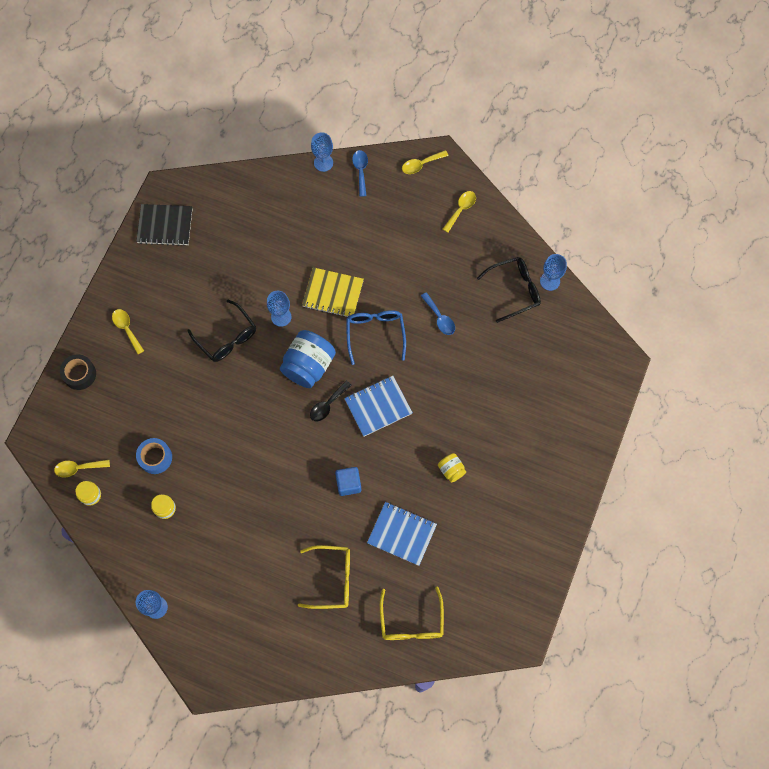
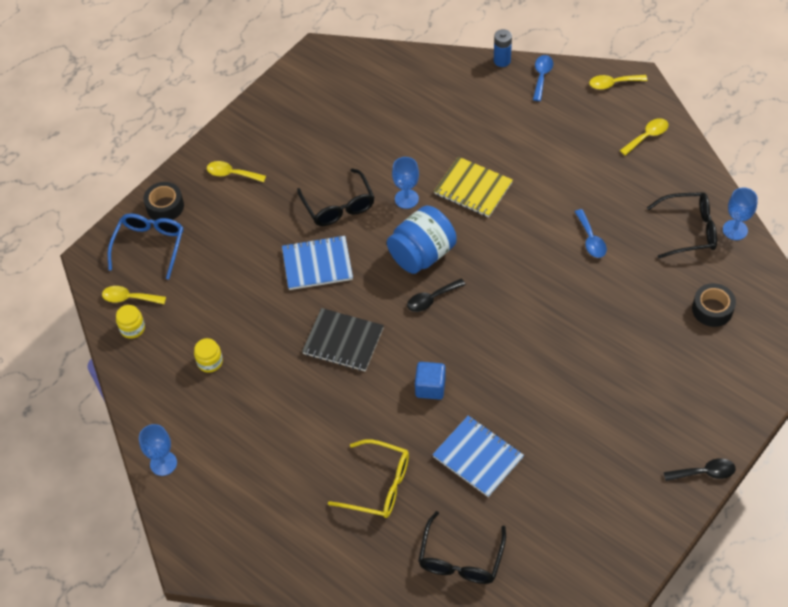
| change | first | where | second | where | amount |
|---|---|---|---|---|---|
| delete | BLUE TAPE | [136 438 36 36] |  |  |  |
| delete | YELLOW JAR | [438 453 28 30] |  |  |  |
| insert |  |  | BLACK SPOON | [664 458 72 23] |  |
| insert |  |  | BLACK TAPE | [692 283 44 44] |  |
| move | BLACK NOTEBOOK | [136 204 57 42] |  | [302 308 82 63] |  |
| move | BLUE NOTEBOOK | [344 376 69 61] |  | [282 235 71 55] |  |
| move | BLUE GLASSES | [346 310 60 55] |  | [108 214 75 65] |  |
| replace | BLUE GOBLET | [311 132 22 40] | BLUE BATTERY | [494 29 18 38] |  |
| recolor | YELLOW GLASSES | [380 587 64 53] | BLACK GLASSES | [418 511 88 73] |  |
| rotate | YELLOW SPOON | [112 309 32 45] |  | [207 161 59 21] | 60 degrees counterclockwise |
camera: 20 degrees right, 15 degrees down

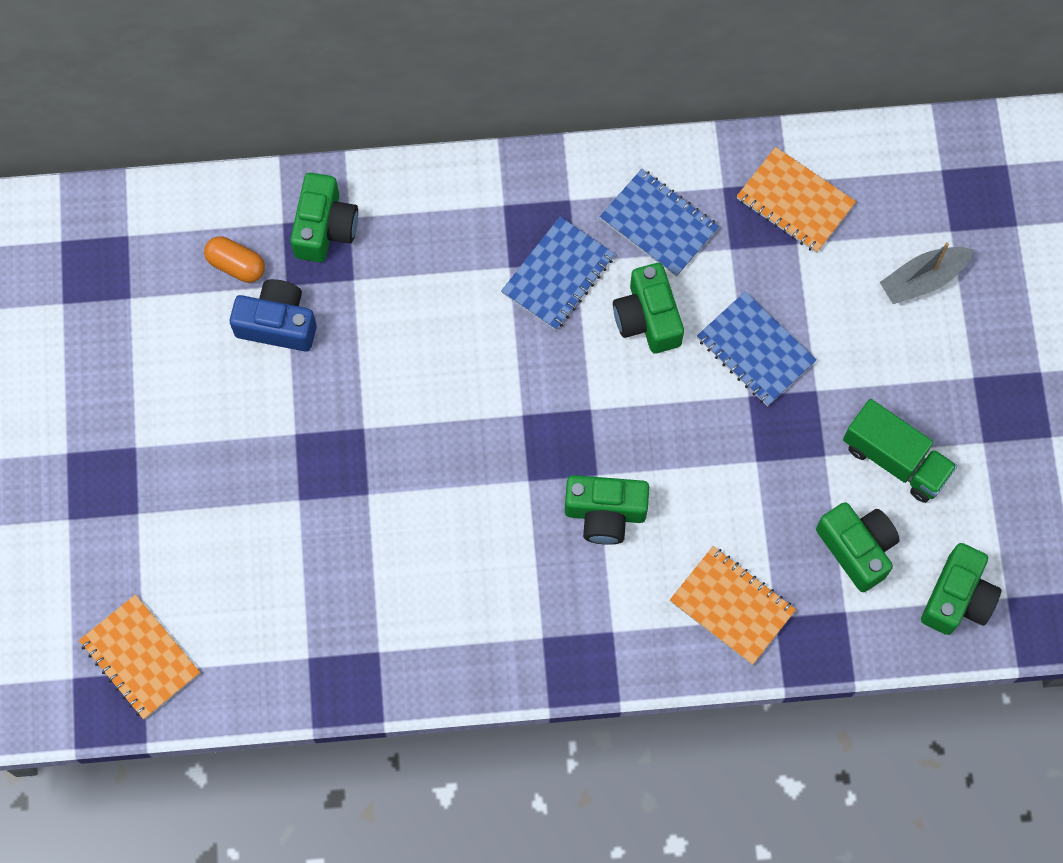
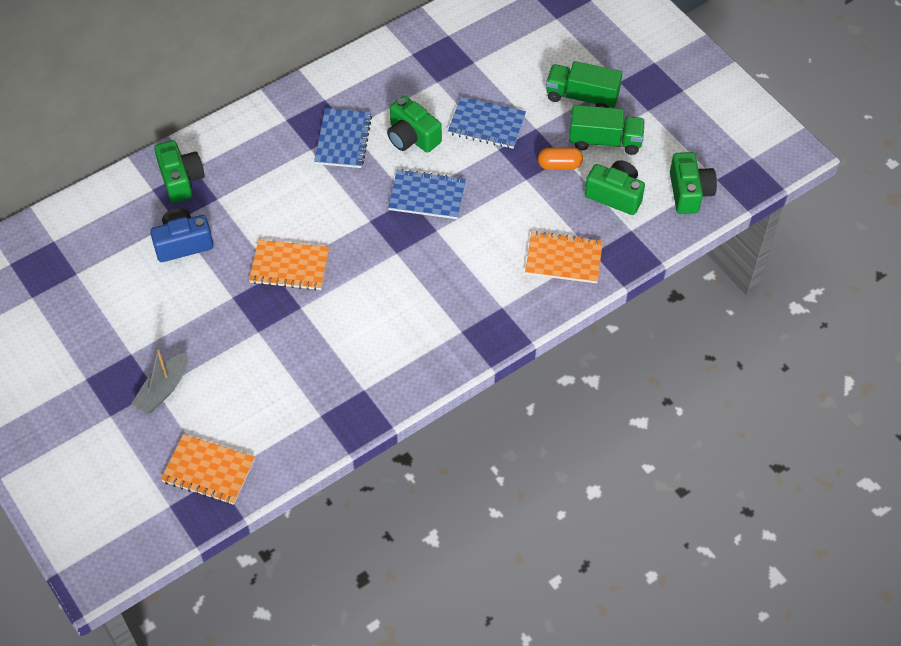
| change | first | where | second | where | amount |
|---|---|---|---|---|---|
| delete | GREEN CAMERA | [565 475 84 70] |  |  |  |
| insert |  |  | GREEN TRUCK | [546 61 76 47] |  |
| move | ORANGE CAPSULE | [204 236 61 47] |  | [538 147 45 23] |  |
| move | BLUE NOTEBOOK | [600 169 119 108] |  | [388 169 78 50] |  |
| move | ORANGE NOTEBOOK | [737 147 119 106] |  | [249 240 80 51] |  |
| move | GREY BOAT | [880 242 94 62] |  | [132 350 56 64] |  |
camera: 30 degrees left, 15 degrees down

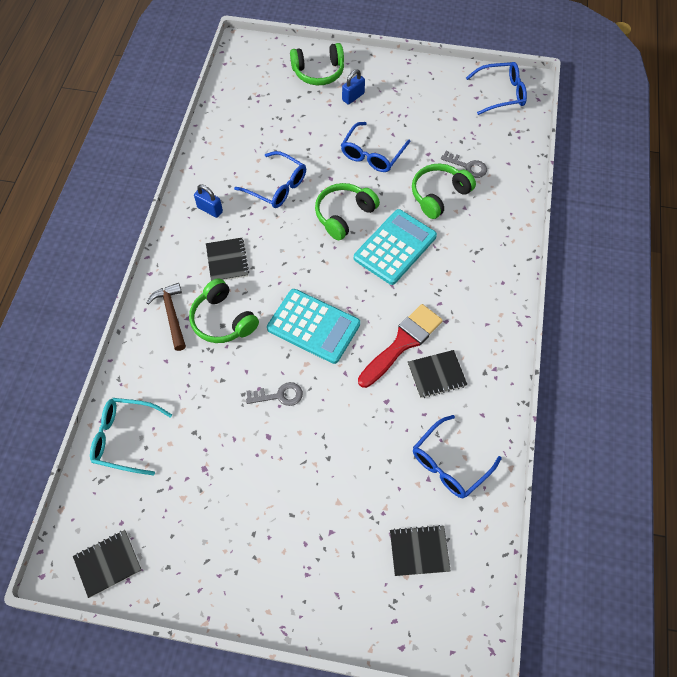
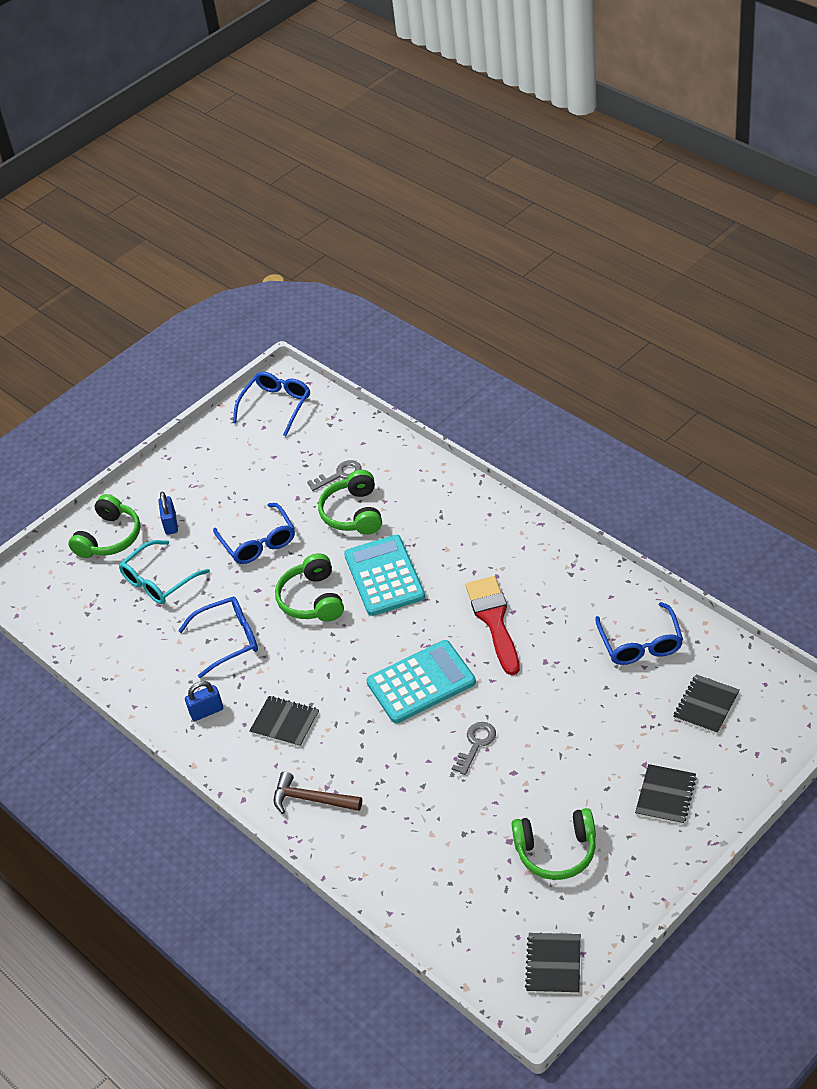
| change | first | where | second | where | amount |
|---|---|---|---|---|---|
| move | TURQUOISE GLASSES | [90 398 82 78] |  | [119 540 91 64] |  |
| move | GREEN HEADPHONES | [189 278 70 65] |  | [512 808 84 72] |  |
| move | BLACK NOTEBOOK | [408 350 59 48] |  | [635 764 62 60] |  |
camera: 50 degrees left, 15 degrees down

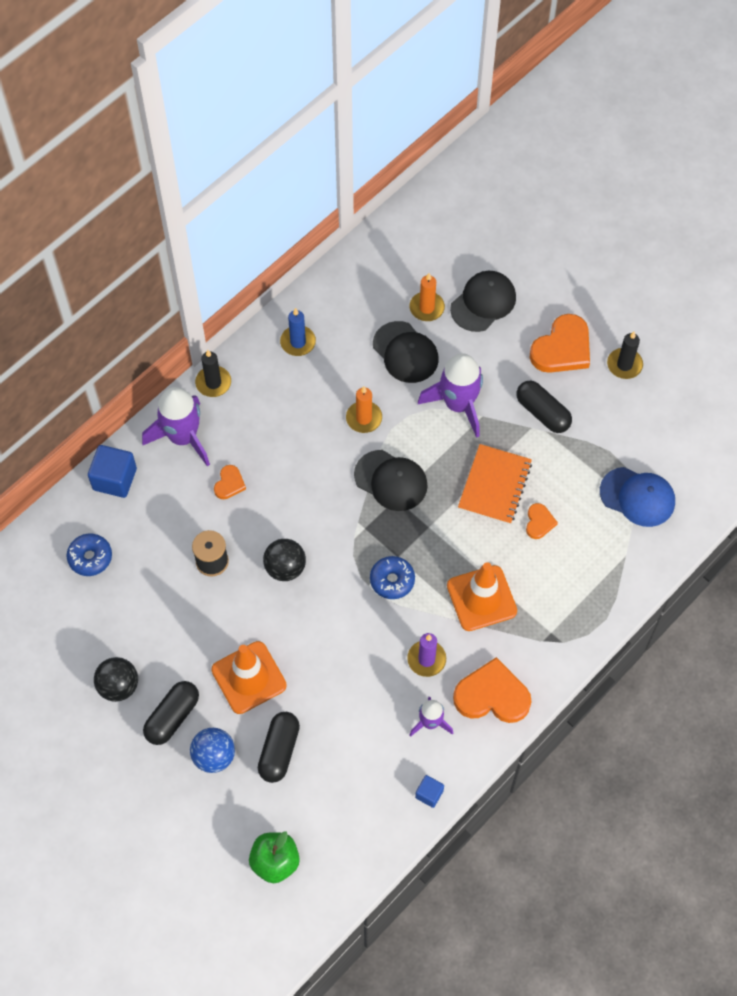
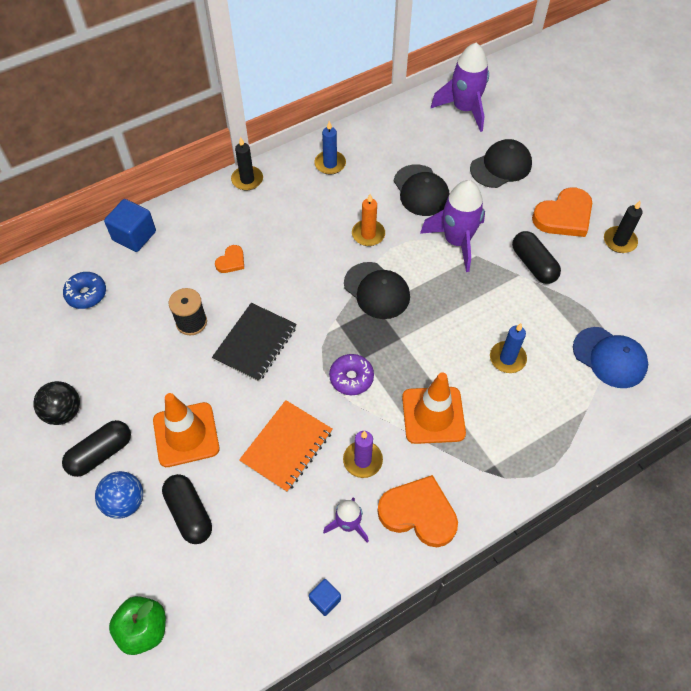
| change | first | where | second | where | amount |
|---|---|---|---|---|---|
| delete | ORANGE CANDLE | [410 273 35 48] |  |  |  |
| move | PURPLE ROCKET | [142 387 68 79] |  | [431 43 58 89] |  |
| move | ORANGE NOTEBOOK | [458 444 74 81] |  | [239 400 94 92] |  |
| replace | BLACK BALL | [263 539 43 42] | BLACK NOTEBOOK | [212 303 85 79] |  |
| replace | ORANGE HEART | [526 503 32 36] | BLUE CANDLE | [490 323 37 50] |  |
| recolor | BLUE DONUT | [370 556 45 43] | PURPLE DONUT | [329 354 45 41] |  |
| rotate | BLACK CAPSULE | [258 712 42 71] |  | [162 474 50 70] | 60 degrees counterclockwise |
camera: 15 degrees right, 5 degrees down

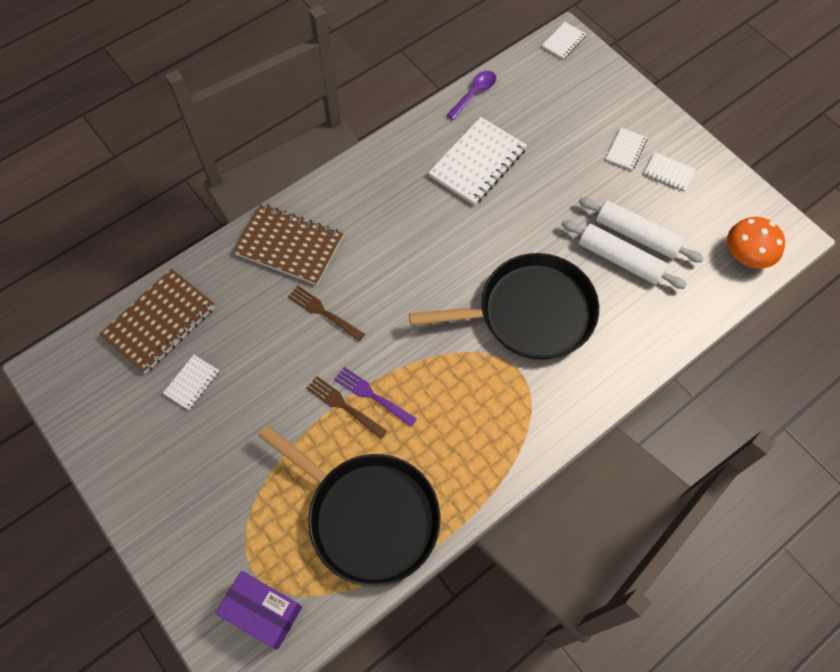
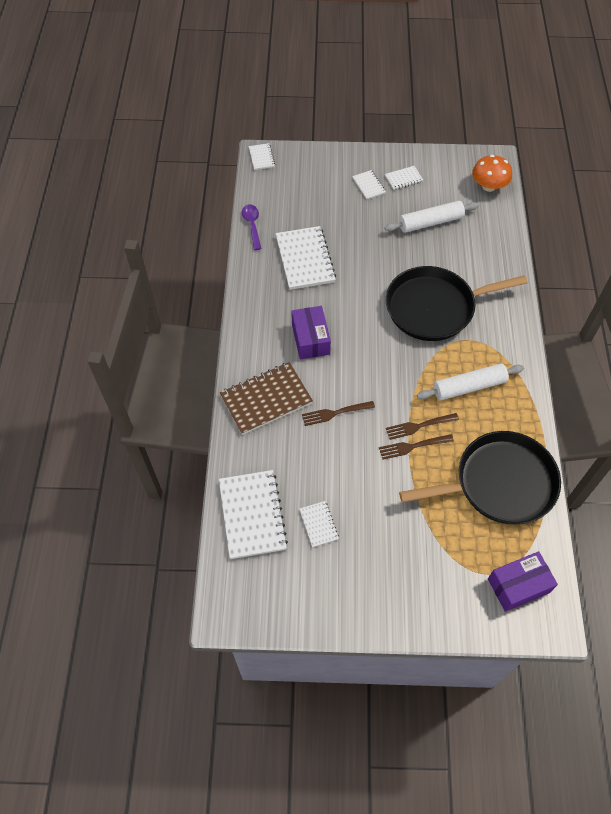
| change | first | where | second | where | amount |
|---|---|---|---|---|---|
| insert |  |  | PURPLE BOX | [291 306 40 53] |  |
| move | WHITE ROLLING PIN | [561 220 126 69] |  | [417 363 107 37] |  |
| recolor | BROWN NOTEBOOK | [100 268 115 106] | WHITE NOTEBOOK | [219 470 69 89] |  |
| recolor | PURPLE FORK | [334 367 83 60] | BROWN FORK | [386 413 73 27] |  |
| rotate | BLACK PAN | [409 253 190 107] |  | [386 266 142 75] | 135 degrees counterclockwise |
camera: 50 degrees left, 5 degrees down

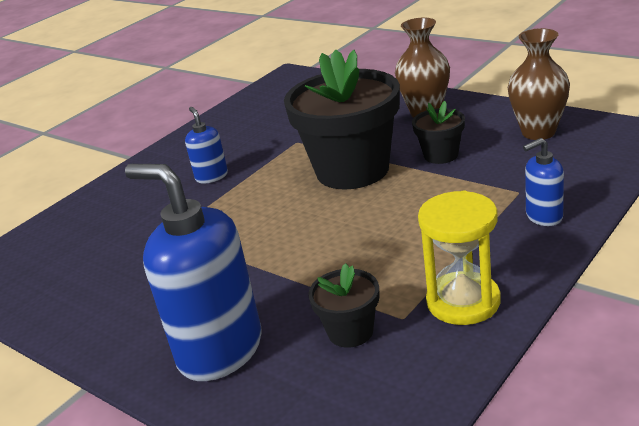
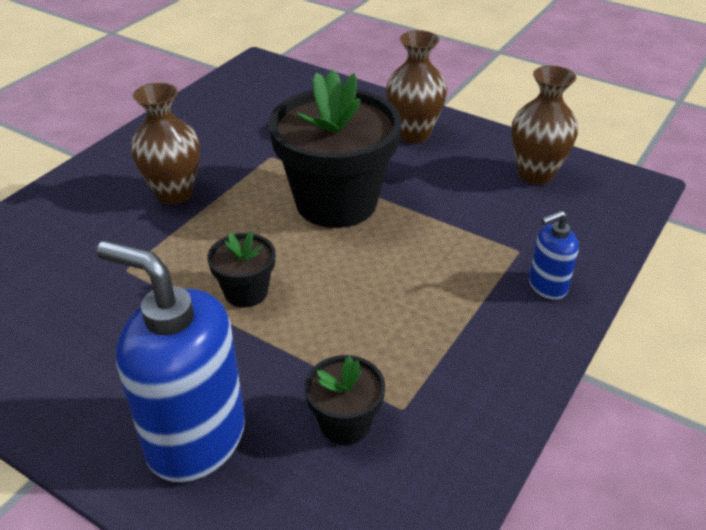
| change | first | where | second | where | amount |
|---|---|---|---|---|---|
| delete | YELLOW HOURGLASS | [418 191 83 134] |  |  |  |
| move | BLACK FLOWER POT | [412 101 53 63] |  | [207 231 68 77] |  |
| replace | BLUE SOAP DISPENSER | [185 107 43 76] | BROWN VASE | [131 83 69 122] |  |
camera: 10 degrees left, 10 degrees up

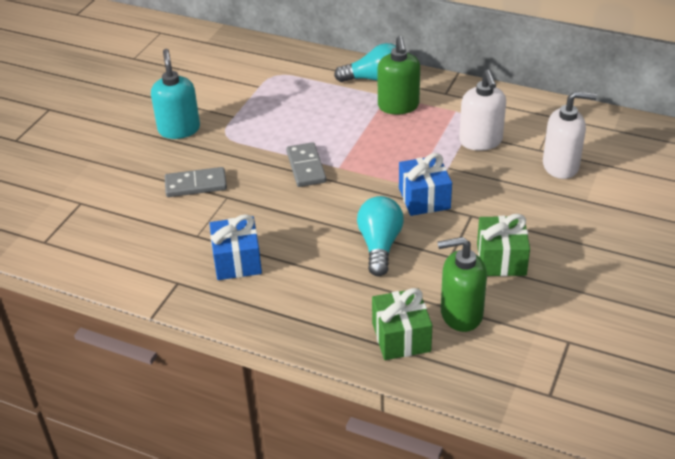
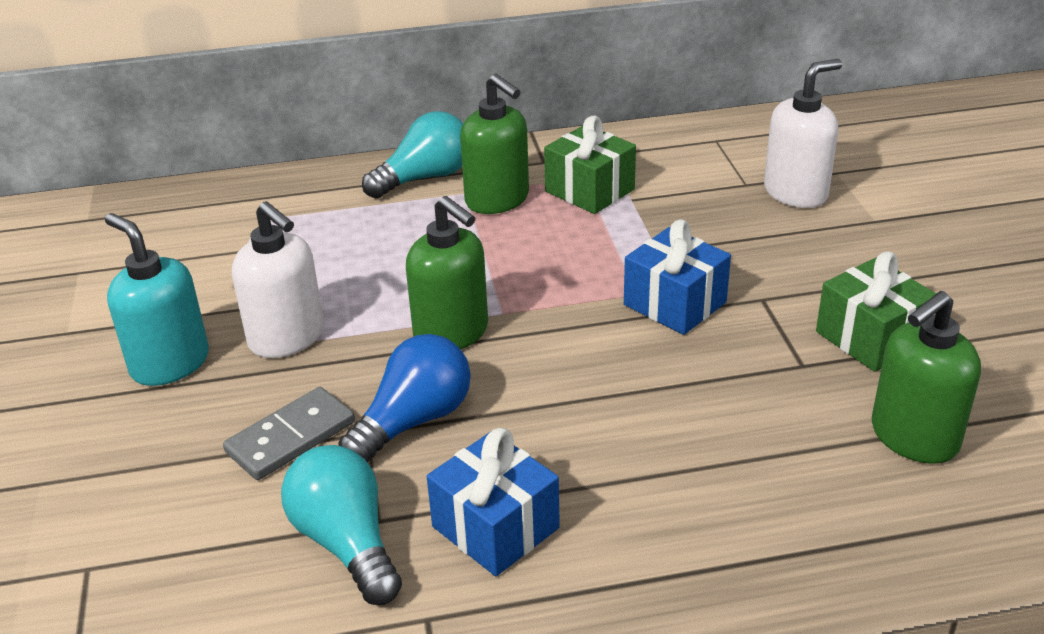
| change | first | where | second | where | amount |
|---|---|---|---|---|---|
| insert |  |  | BLUE LIGHT BULB | [338 334 133 129] |  |
| move | TURQUOISE LIGHT BULB | [357 196 47 80] |  | [281 445 121 160] |  |
| move | GREEN GIFT | [372 288 60 72] |  | [544 115 92 99] |  |
| move | WHITE SOAP DISPENSER | [459 70 47 81] |  | [232 201 92 157] |  |
| replace | GREY DOMINO | [286 142 40 45] | GREEN SOAP DISPENSER | [406 196 82 153] |  |
camera: 35 degrees left, 5 degrees down

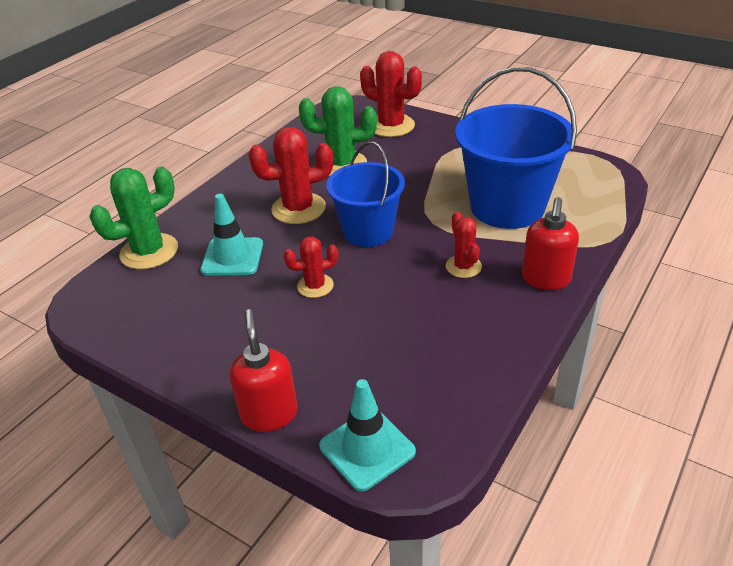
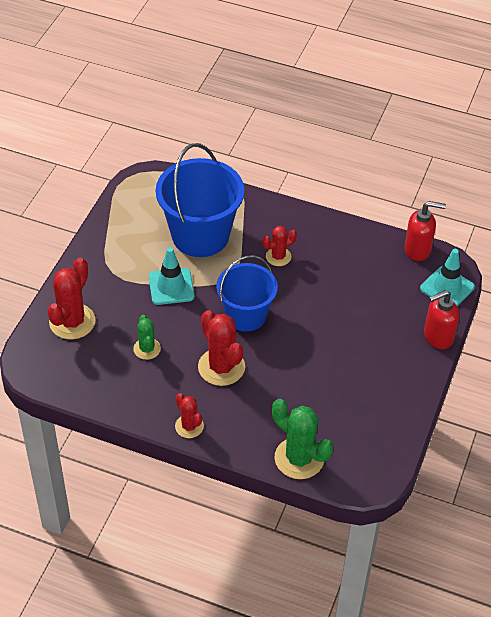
| change | first | where | second | where | amount |
|---|---|---|---|---|---|
| move | TURQUOISE TRAFFIC CONE | [201 194 62 82] |  | [149 247 46 58] |  |
| move | RED CACTUS | [284 236 54 62] |  | [175 393 29 45] |  |
| move | RED SOAP DISPENSER | [522 197 57 93] |  | [404 201 42 60] |  |
| resize | GREEN CACTUS | [299 86 78 90] |  | [133 315 28 45] | x0.59 |
camera: 105 degrees left, 10 degrees up

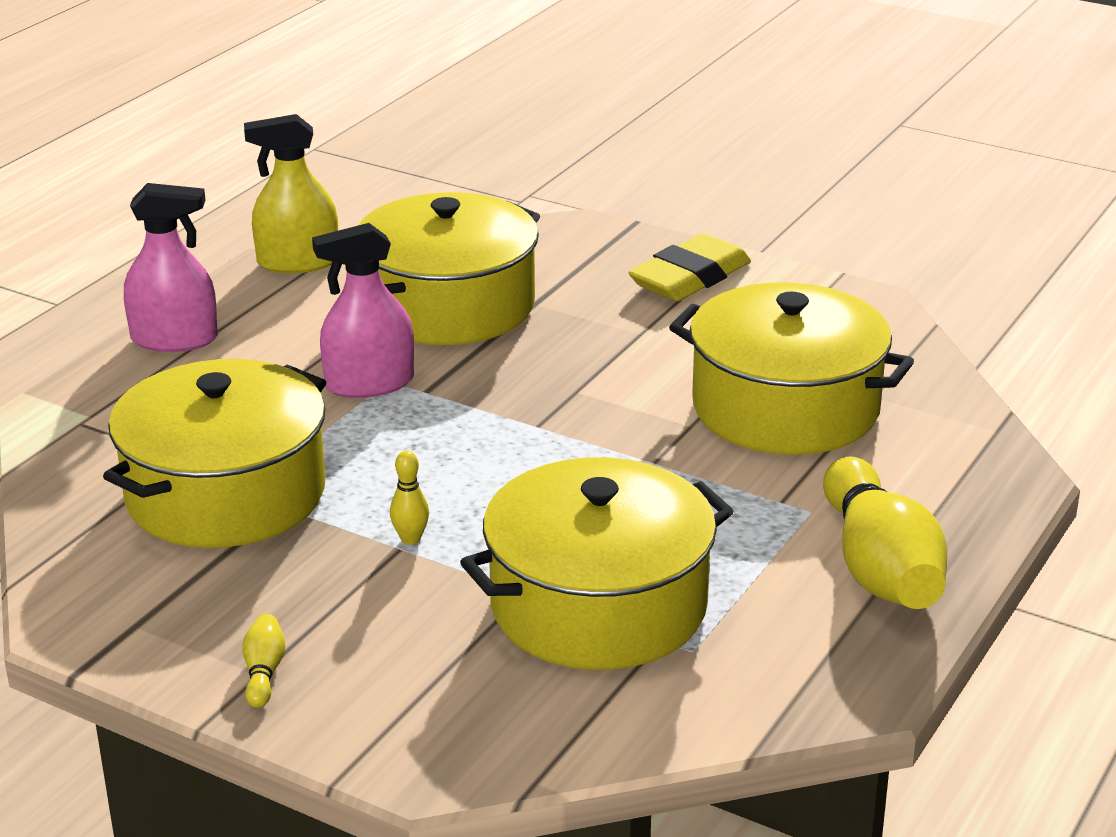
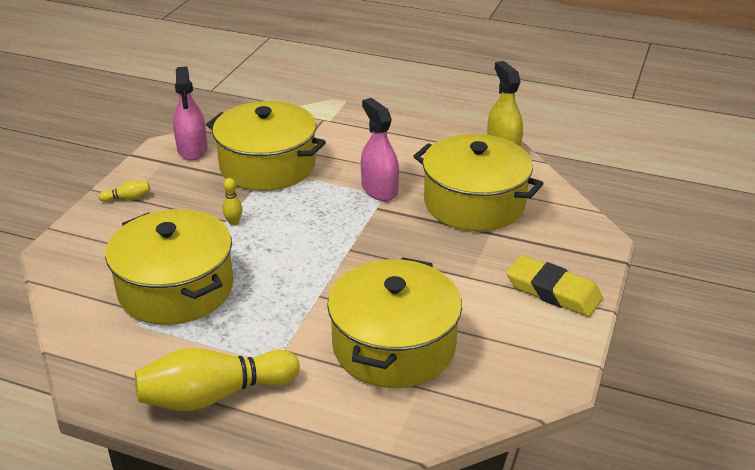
| change | first | where | second | where | amount |
|---|---|---|---|---|---|
| move | PINK SPRAY BOTTLE | [124 183 94 169] |  | [173 66 34 94] |  |
camera: 80 degrees right, 5 degrees up

